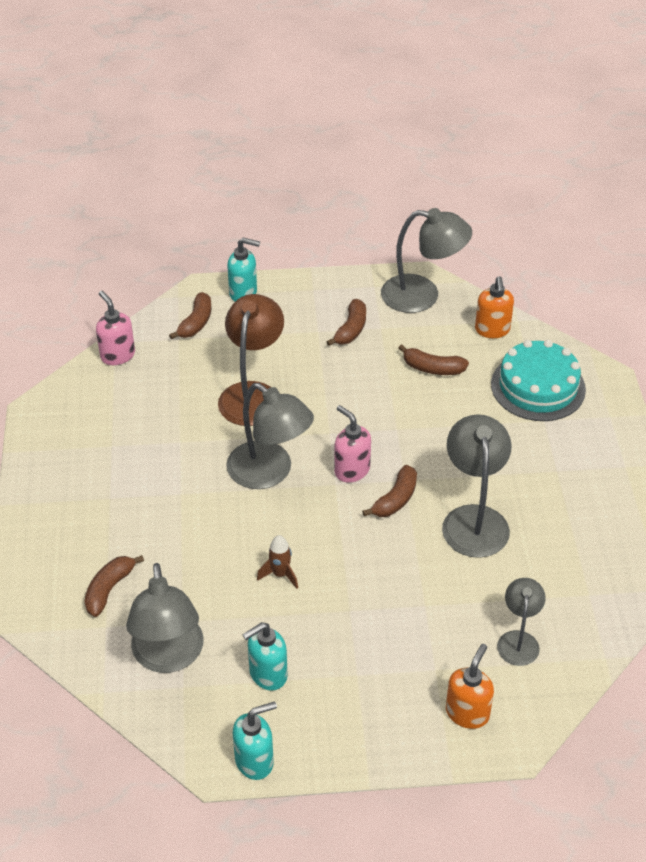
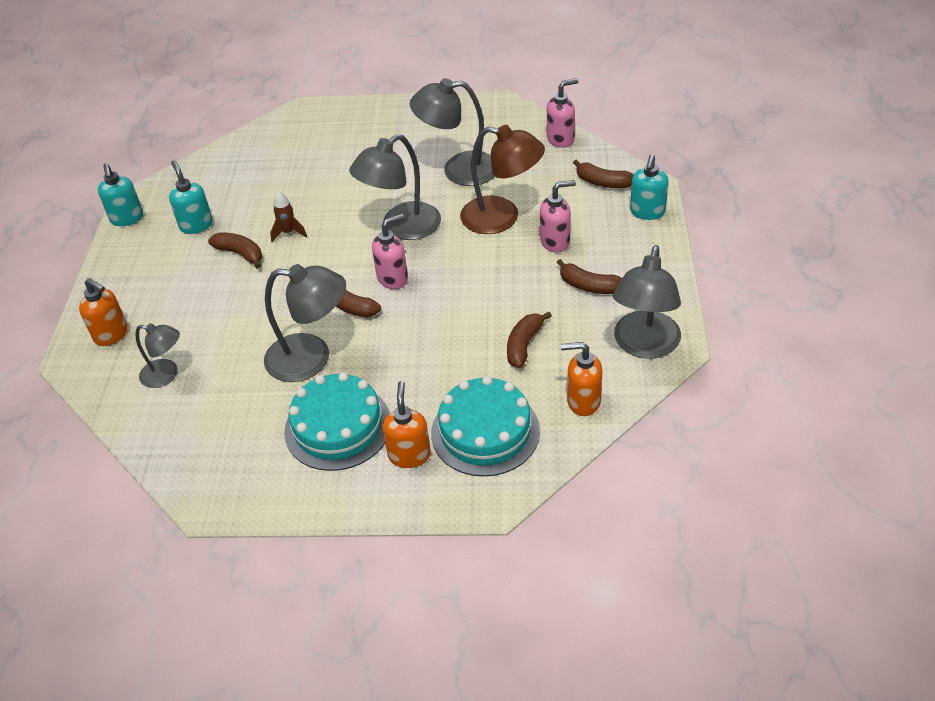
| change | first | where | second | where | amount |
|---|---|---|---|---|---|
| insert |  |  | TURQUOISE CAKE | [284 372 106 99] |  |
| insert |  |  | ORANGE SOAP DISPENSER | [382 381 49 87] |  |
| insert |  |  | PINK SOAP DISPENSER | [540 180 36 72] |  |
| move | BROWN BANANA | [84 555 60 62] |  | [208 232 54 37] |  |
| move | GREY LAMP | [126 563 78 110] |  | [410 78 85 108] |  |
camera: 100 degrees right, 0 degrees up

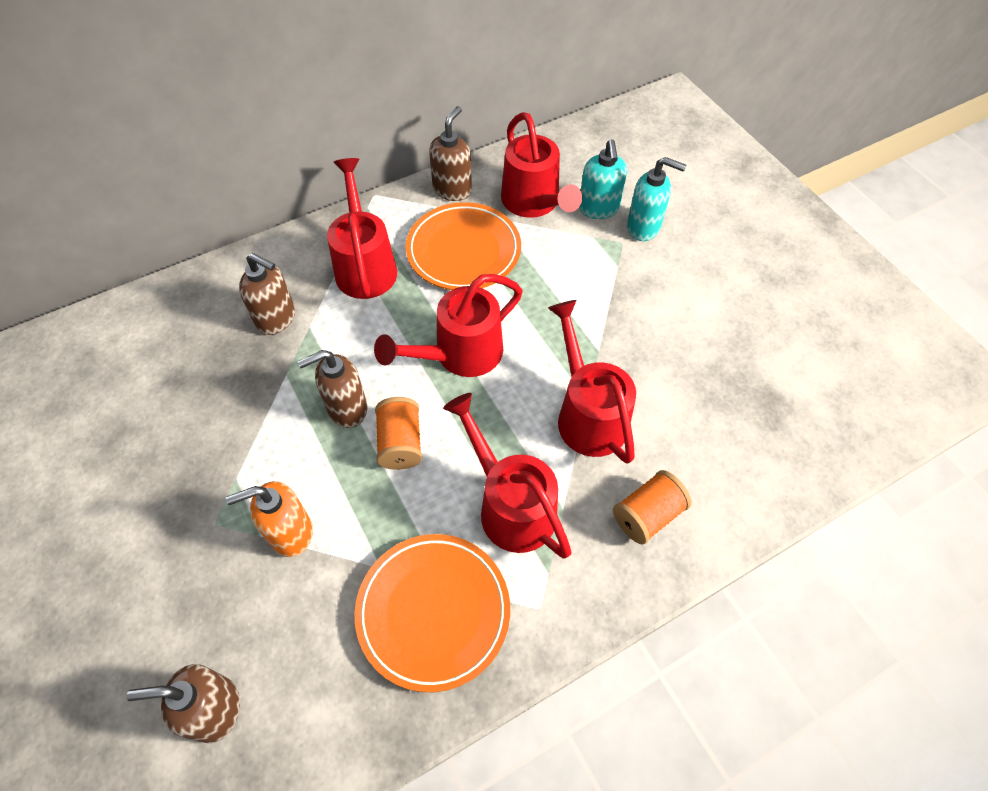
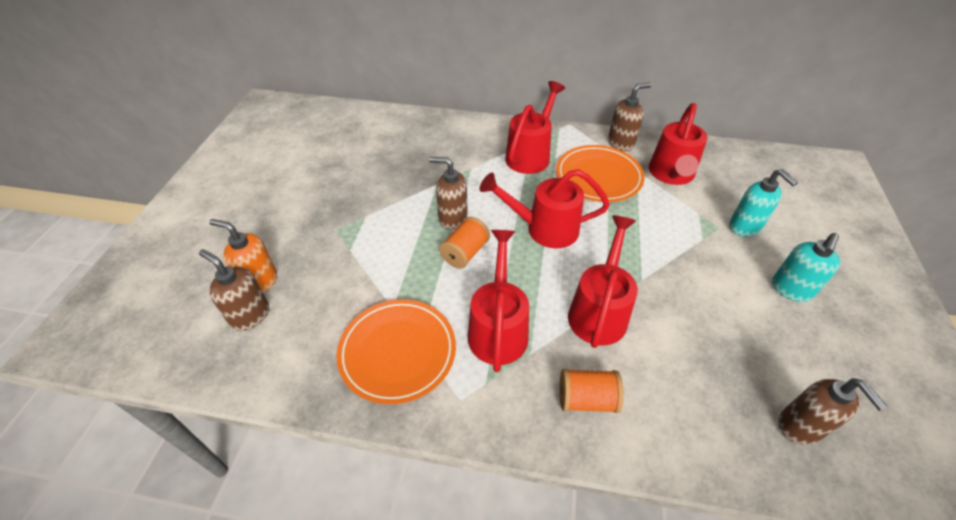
| change | first | where | second | where | amount |
|---|---|---|---|---|---|
| move | ORANGE SOAP DISPENSER | [226 481 87 76] |  | [209 219 68 74] |  |
| move | BROWN SOAP DISPENSER | [239 253 56 82] |  | [778 378 110 67] |  |
| move | TURQUOISE SOAP DISPENSER | [579 139 48 80] |  | [772 233 68 69] |  |
camera: 40 degrees right, 10 degrees down

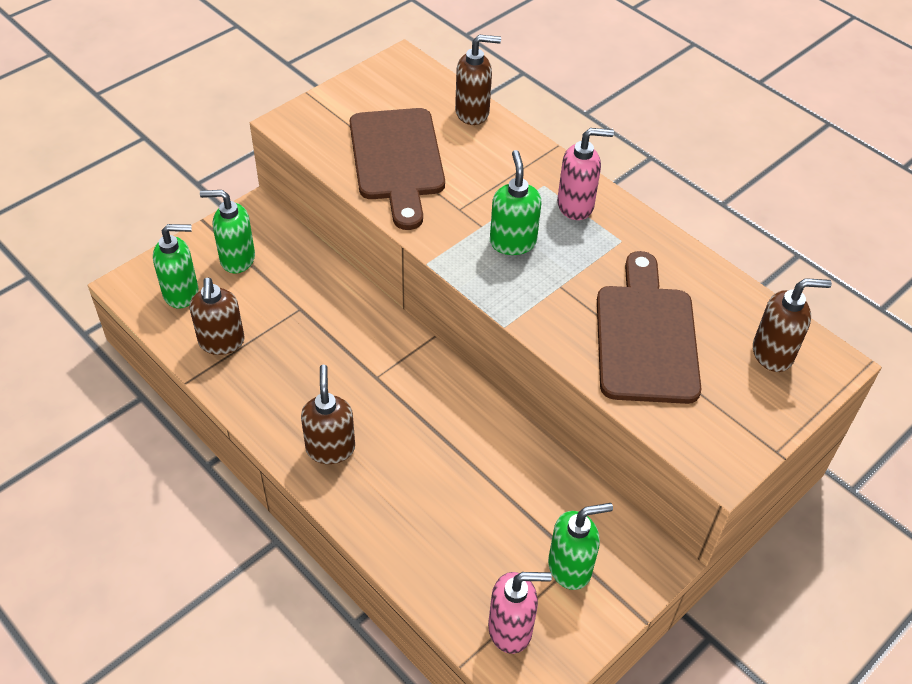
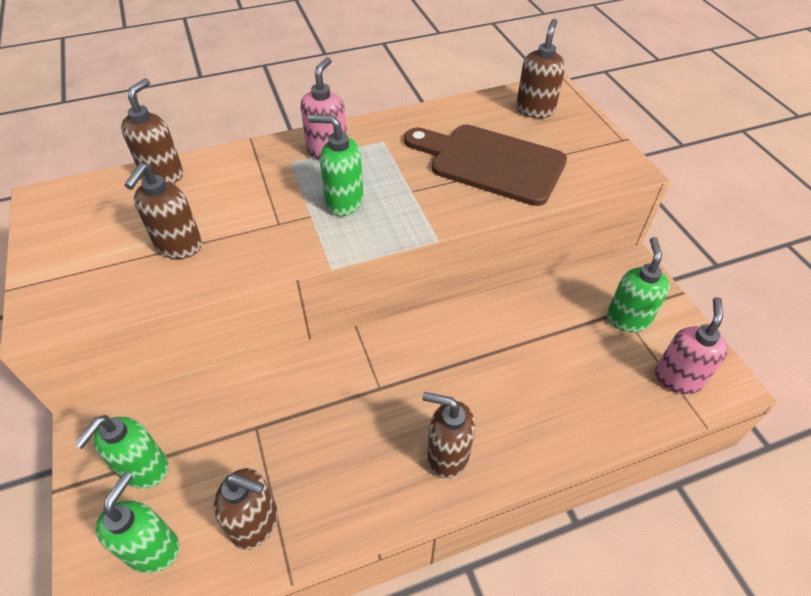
| change | first | where | second | where | amount |
|---|---|---|---|---|---|
| replace | BROWN CUTTING BOARD | [350 108 95 122] | BROWN SOAP DISPENSER | [125 163 77 96] |  |
camera: 65 degrees left, 0 degrees up

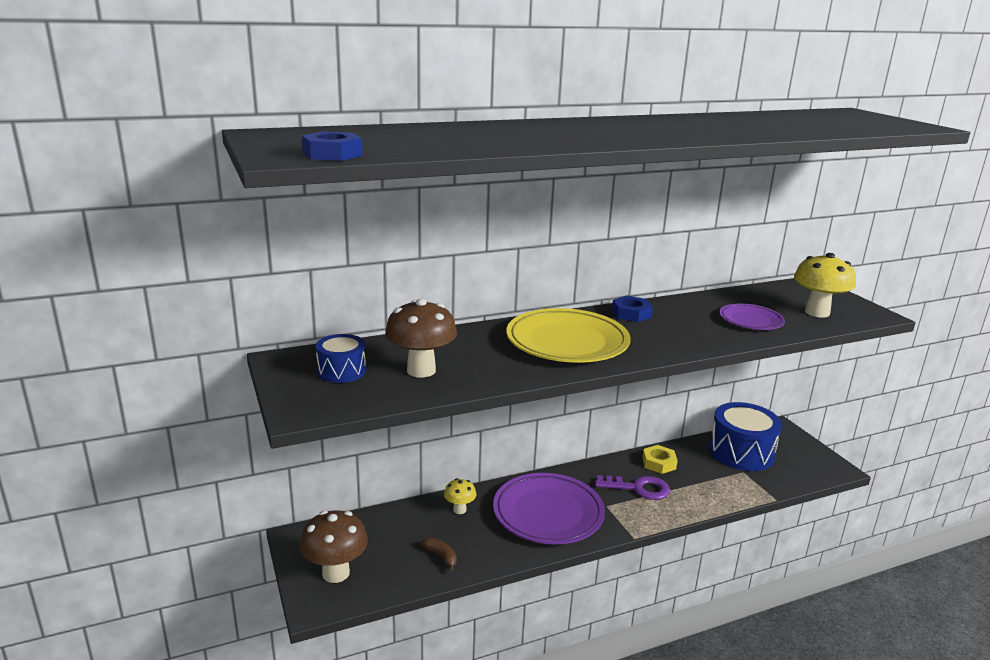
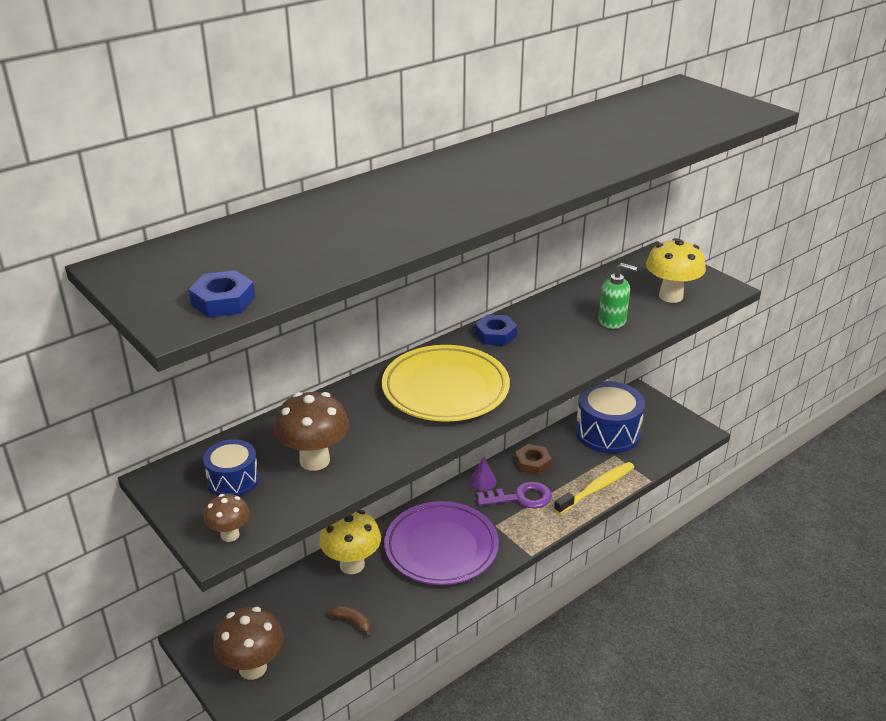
| change | first | where | second | where | amount |
|---|---|---|---|---|---|
| insert |  |  | BROWN MUSHROOM | [204 494 46 48] |  |
| insert |  |  | PURPLE CONE | [470 457 27 34] |  |
| insert |  |  | YELLOW TOOTHBRUSH | [554 462 80 52] |  |
| replace | PURPLE PLATE | [719 304 66 26] | GREEN SOAP DISPENSER | [598 263 39 66] |  |
| recolor | YELLOW NUT | [642 445 36 29] | BROWN NUT | [515 444 37 32] |  |
| resize | YELLOW MUSHROOM | [444 478 32 36] |  | [319 510 62 64] | x1.80 |
camera: 15 degrees left, 10 degrees up

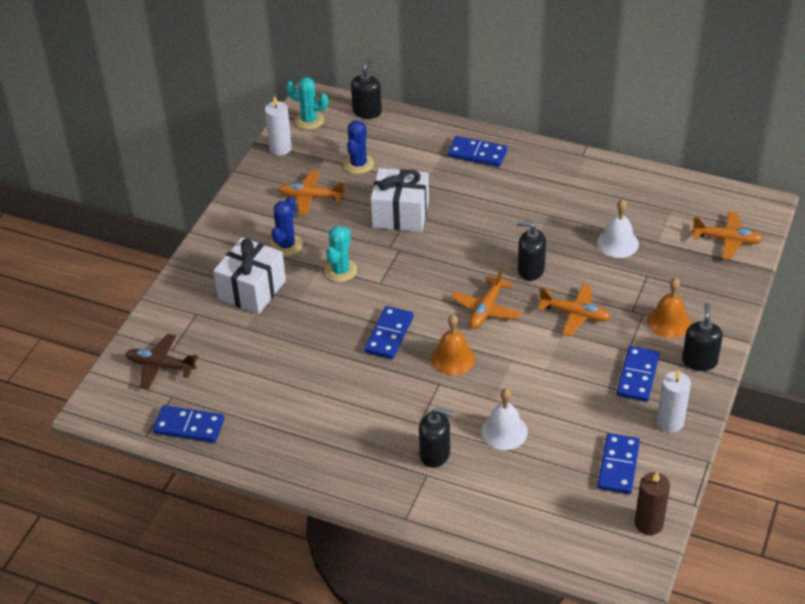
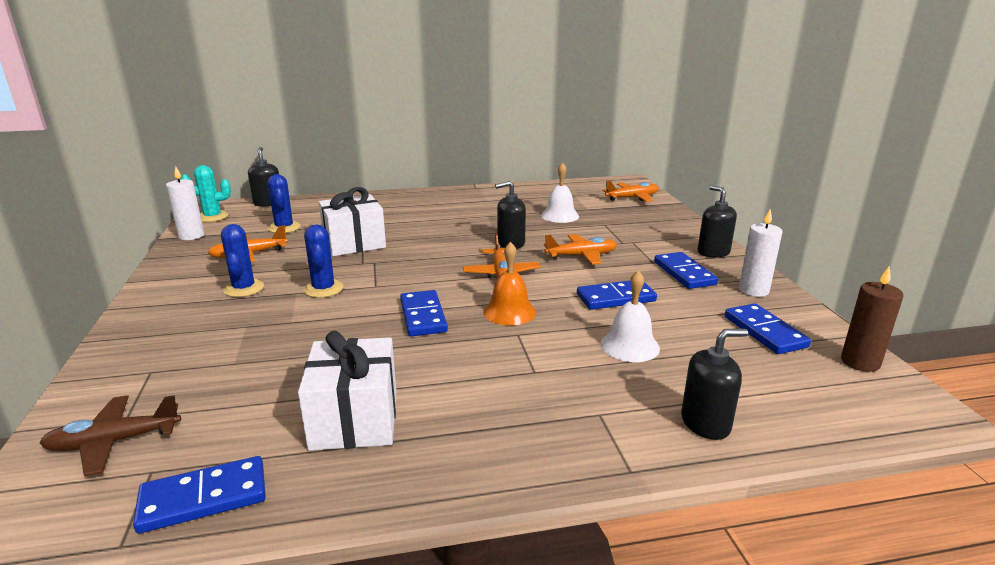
| change | first | where | second | where | amount |
|---|---|---|---|---|---|
| delete | ORANGE BELL | [647 278 44 60] |  |  |  |
| move | WHITE GIFT | [213 237 73 77] |  | [298 331 99 120] |  |
| move | BLACK SOAP DISPENSER | [419 408 34 60] |  | [681 329 67 111] |  |
| move | BLUE DOMINO | [448 136 59 31] |  | [577 281 80 29] |  |
| recolor | TURQUOISE CACTUS | [325 226 32 56] | BLUE CACTUS | [304 224 39 74] |  |
camera: 35 degrees left, 20 degrees down

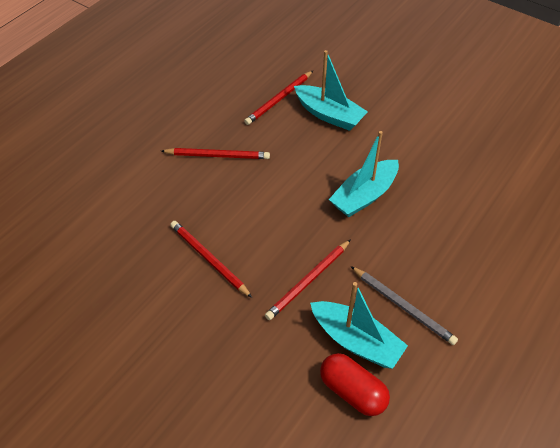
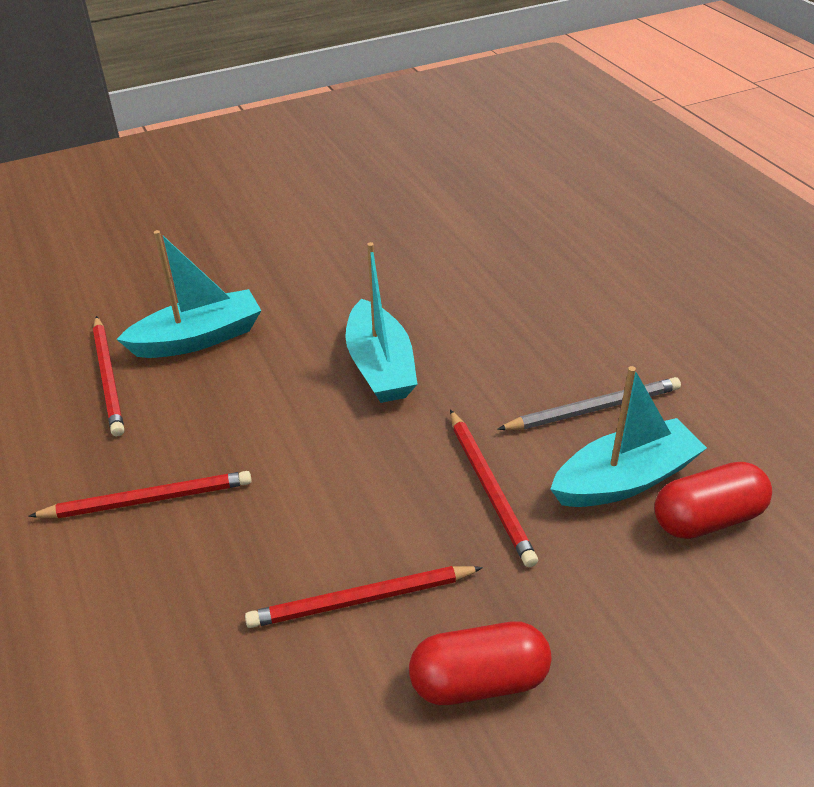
| change | first | where | second | where | amount |
|---|---|---|---|---|---|
| insert |  |  | RED CAPSULE | [409 621 143 84] |  |
| rotate | RED PENCIL | [162 148 108 11] |  | [28 471 224 47] | 45 degrees clockwise |
camera: 60 degrees left, 10 degrees down

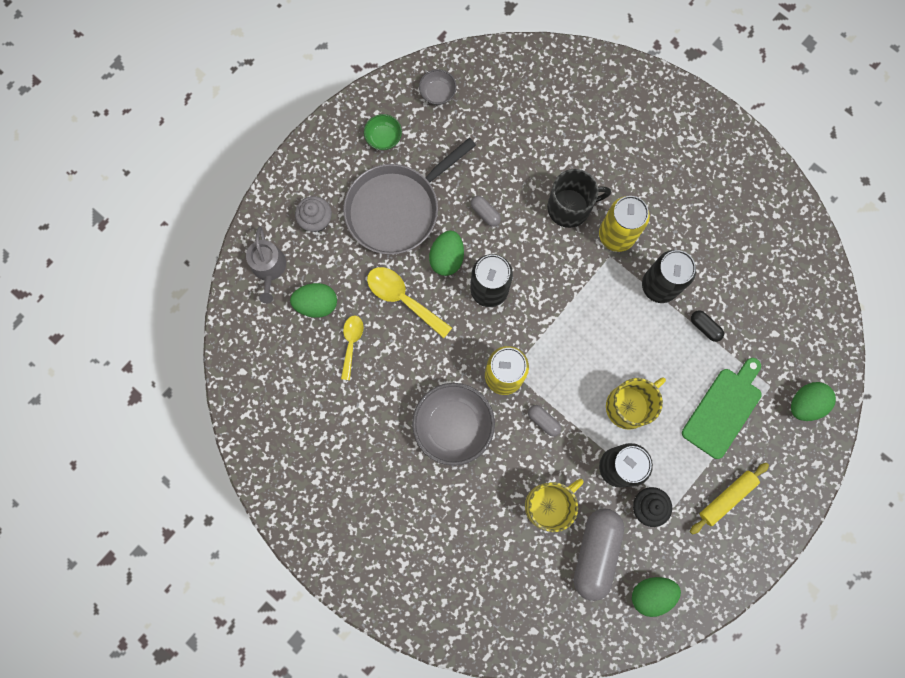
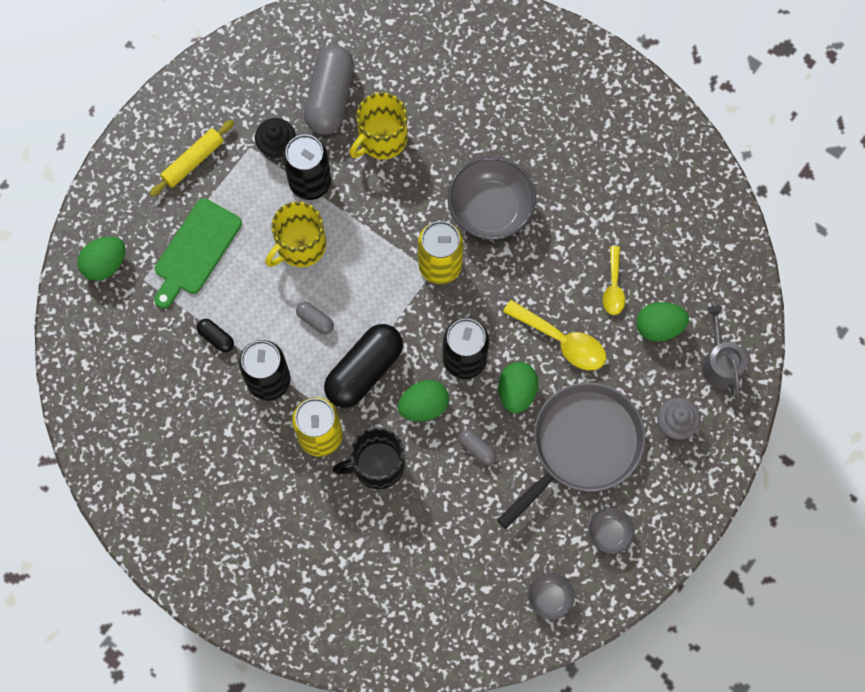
| change | first | where | second | where | amount |
|---|---|---|---|---|---|
| insert |  |  | BLACK CAPSULE | [324 324 79 84] |  |
| move | GREY CAPSULE | [528 405 34 32] |  | [296 302 38 33] |  |
| move | GREEN EGG | [632 577 49 40] |  | [398 380 51 41] |  |
| recolor | GREEN BOWL | [364 114 38 36] | GREY BOWL | [588 508 47 46] |  |
camera: 175 degrees right, 5 degrees down

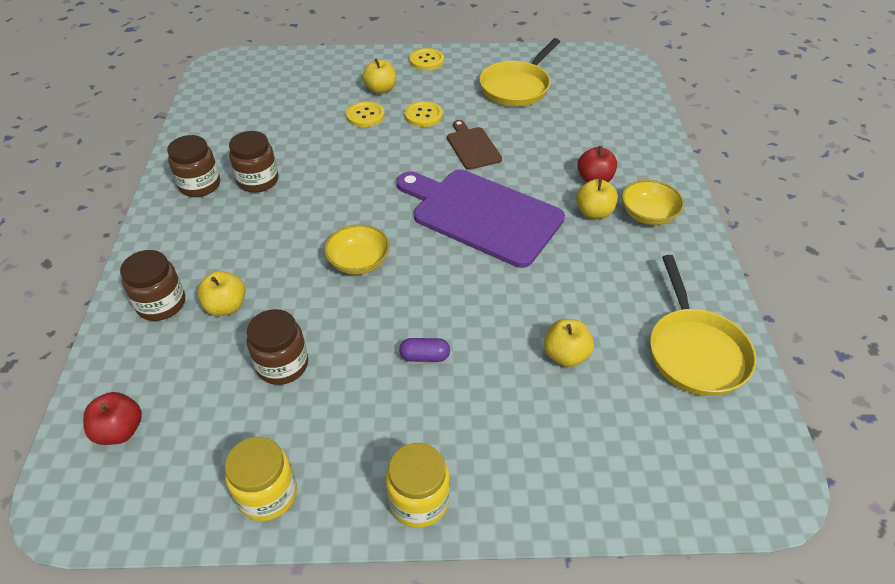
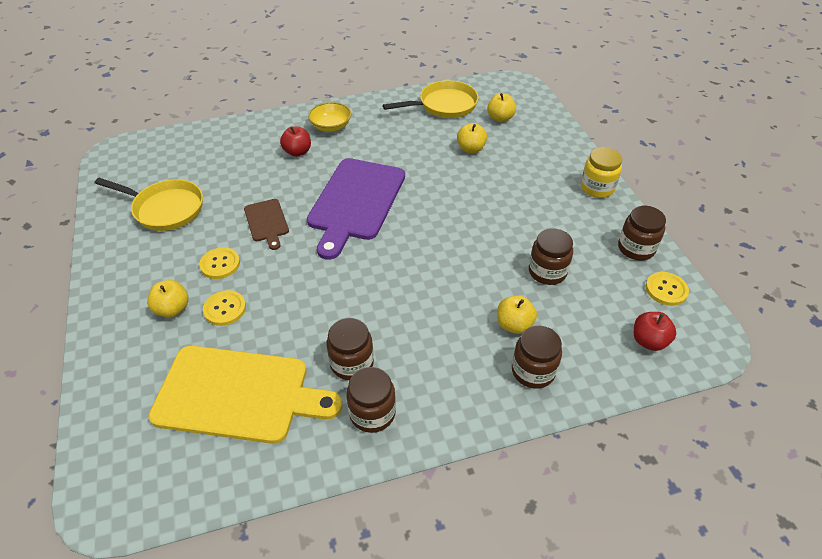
| change | first | where | second | where | amount |
|---|---|---|---|---|---|
| delete | YELLOW BOWL | [324 224 66 51] |  |  |  |
| delete | PURPLE CAPSULE | [399 338 51 24] |  |  |  |
| insert |  |  | YELLOW CUTTING BOARD | [148 346 194 98] |  |
| move | YELLOW BUTTON | [409 48 35 22] |  | [646 272 43 34] |  |
| move | YELLOW APPLE | [576 179 42 40] |  | [487 93 29 29] |  |
| recolor | YELLOW JAR | [225 437 72 84] | BROWN JAR | [618 206 48 54] |  |
| rotate | BROWN CUTTING BOARD | [447 120 55 50] |  | [244 199 45 51] | 75 degrees counterclockwise |
camera: 105 degrees left, 0 degrees up

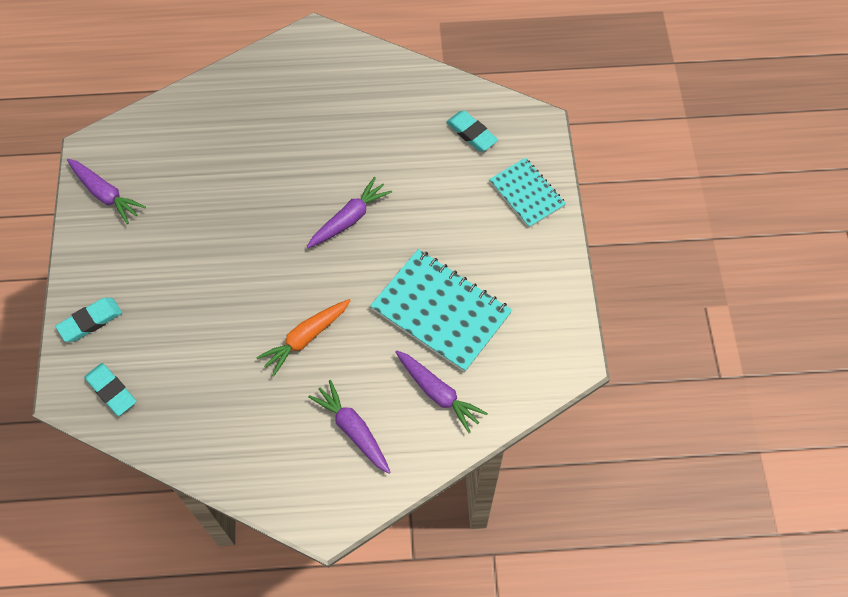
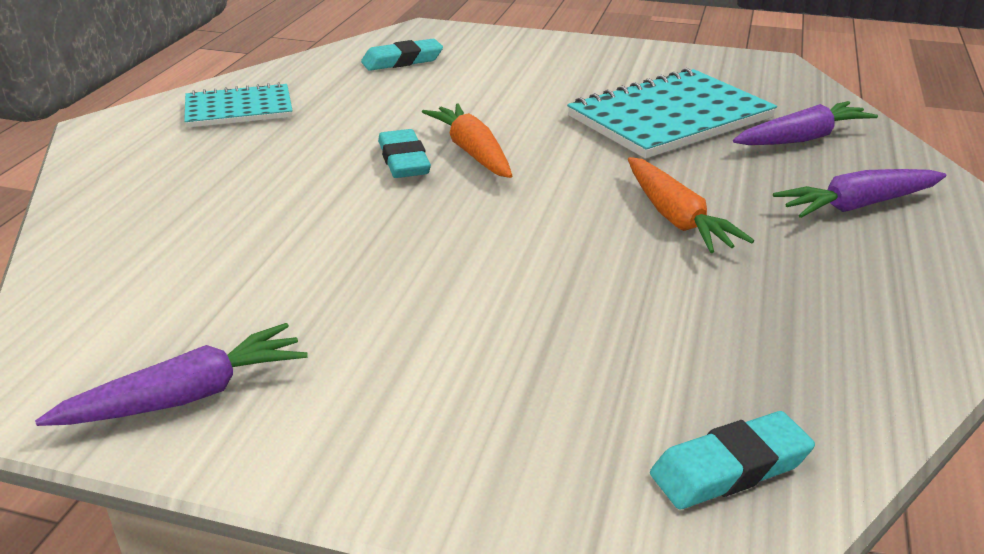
| change | first | where | second | where | amount |
|---|---|---|---|---|---|
| move | TURQUOISE ERASER | [56 298 66 44] |  | [378 129 53 49] |  |
| move | TURQUOISE NOTEBOOK | [489 158 77 70] |  | [184 82 109 46] |  |
| recolor | PURPLE CARROT | [307 177 85 71] | ORANGE CARROT | [422 103 90 75] |  |
camera: 70 degrees left, 30 degrees down

